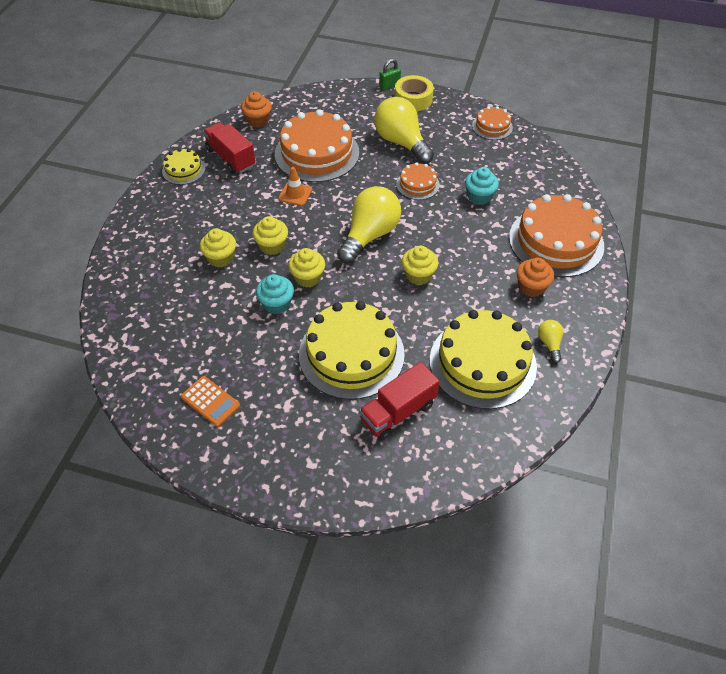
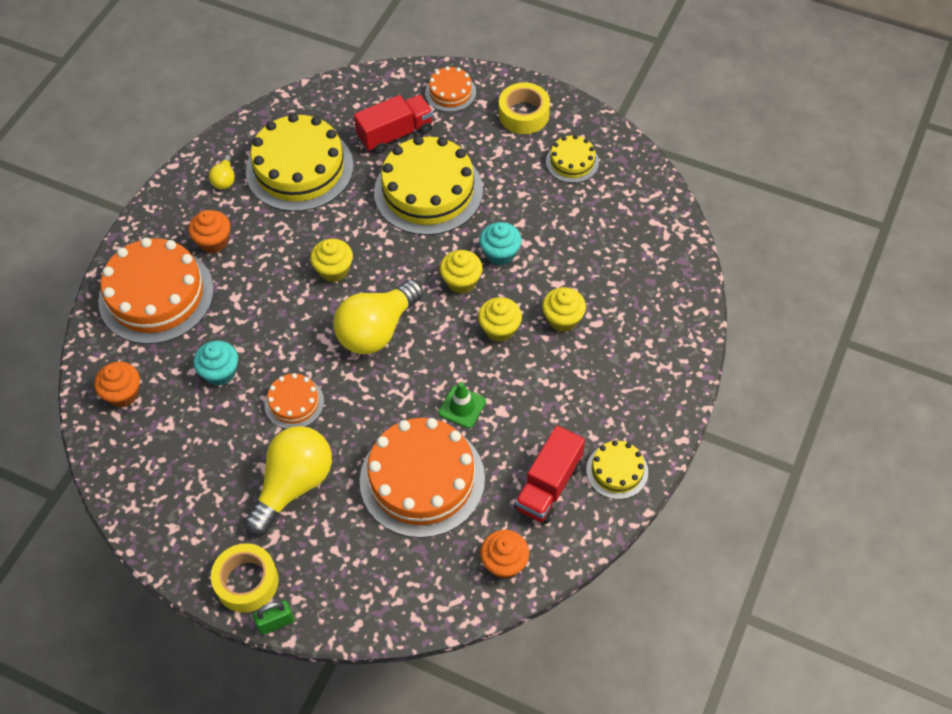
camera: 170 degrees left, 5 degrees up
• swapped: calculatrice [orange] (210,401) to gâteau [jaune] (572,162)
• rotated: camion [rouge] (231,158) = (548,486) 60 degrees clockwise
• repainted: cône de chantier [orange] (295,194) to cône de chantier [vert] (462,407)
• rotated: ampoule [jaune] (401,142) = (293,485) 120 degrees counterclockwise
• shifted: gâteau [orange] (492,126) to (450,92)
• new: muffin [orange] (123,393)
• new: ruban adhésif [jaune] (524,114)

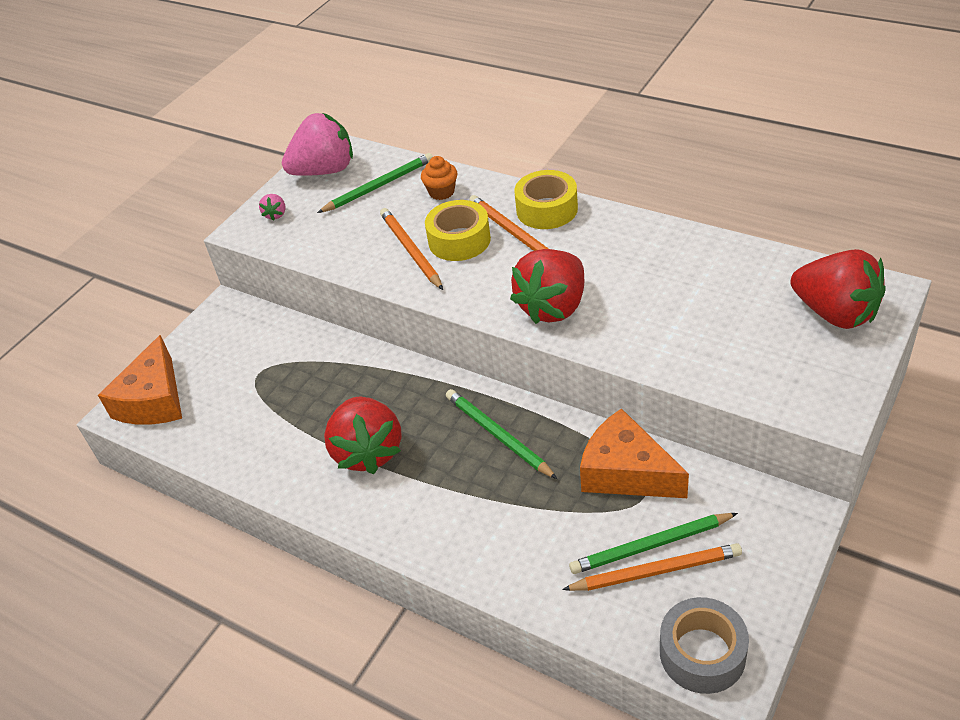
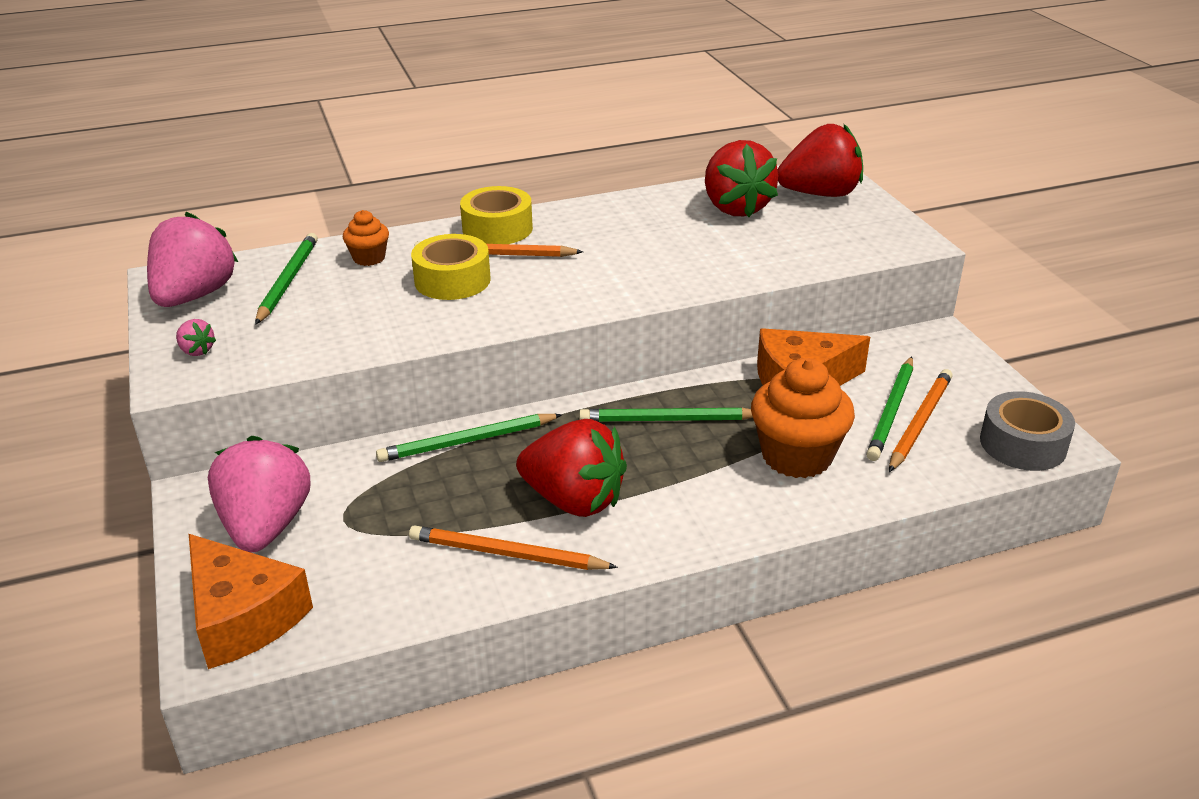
camera: 55 degrees left, 10 degrees down
• shifted: crayon [orange] (410,250) to (507,554)
• shifted: fraise [rouge] (553,307) to (735,208)
• new: fraise [rose] (266,526)
• new: crayon [vert] (467,441)
• new: muffin [orange] (797,456)

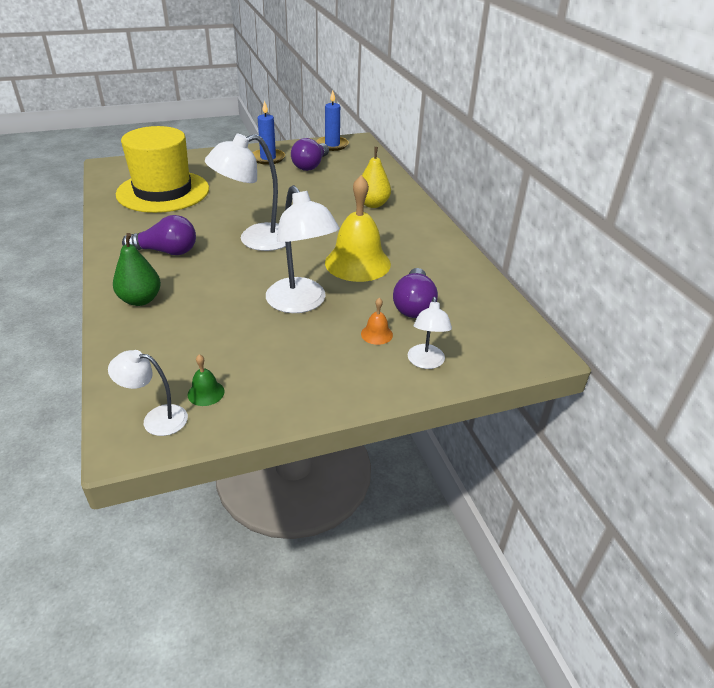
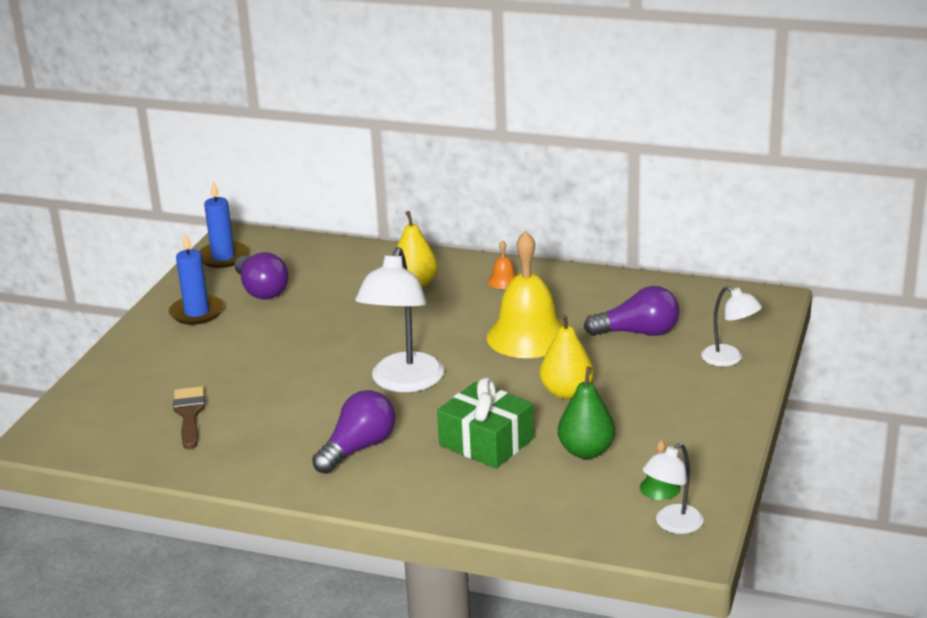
camera: 50 degrees left, 10 degrees down
• shifted: poire [vert] (140,300) to (586,451)
• swapped: chapeau [jaune] (163,191) to pinceau [marron] (189,414)
• swapped: lampe [blanc] (301,303) to poire [jaune] (566,392)
• shifted: cloche [orange] (376,334) to (503,281)
• rotated: ampoule [violet] (414,305) = (638,333) 45 degrees counterclockwise
• new: cadeau [vert] (486,442)

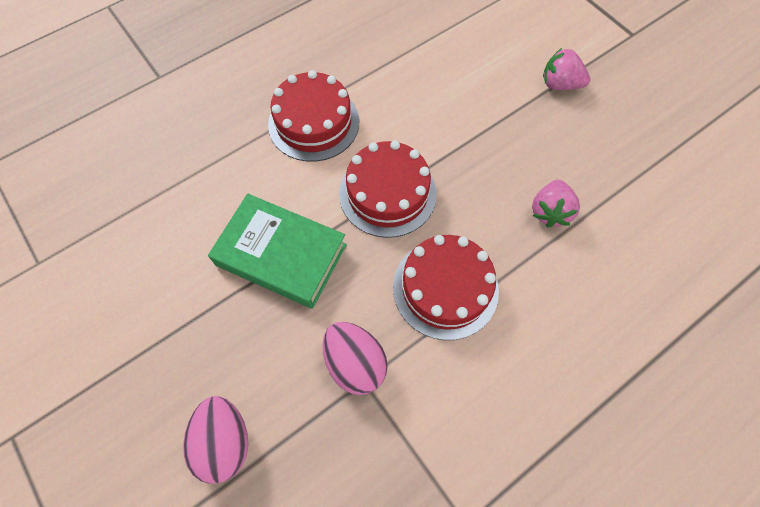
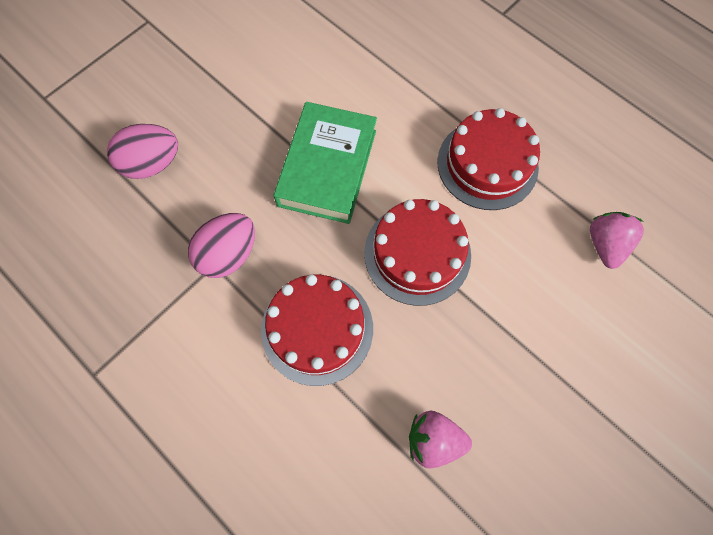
camera: 80 degrees right, 5 degrees up
• shifted: fraise [rose] (559,84) to (605,244)

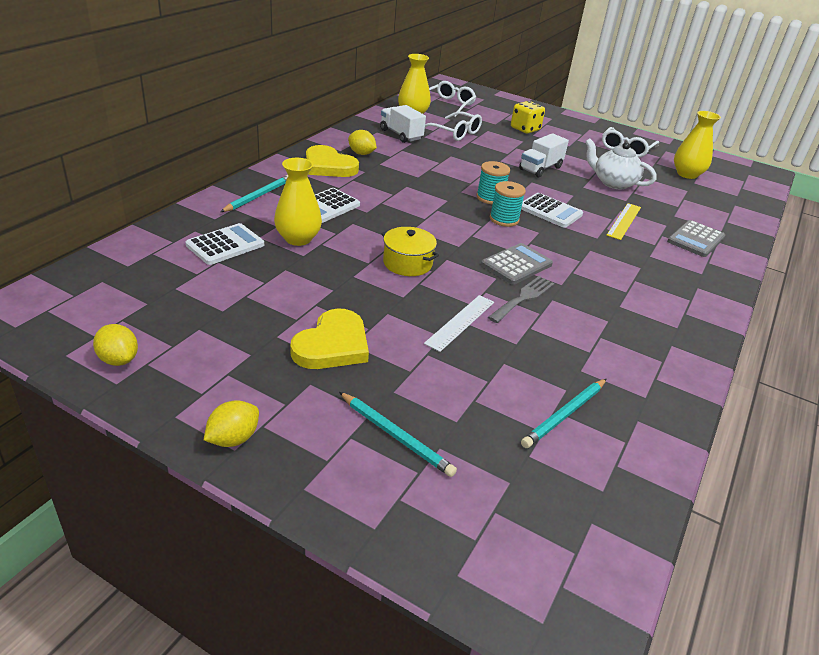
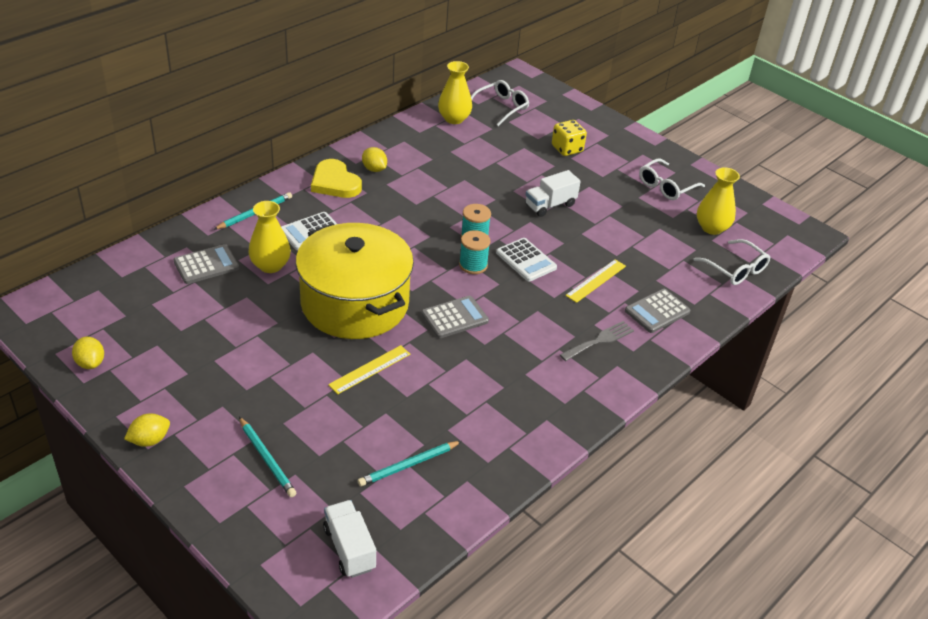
camera: 15 degrees right, 5 degrees up
• repainted: calculatrice [blanc] (225,245) to calculatrice [gris] (206,265)
• gone: cœur [jaune] (332,345)
• shifted: camion [blanc] (401,135) to (349,548)
• scaled: marmite [jaune] (407,263) = (355,303) x2.42
• repainted: règle [blanc] (460,322) to règle [jaune] (370,369)
• shifted: lunettes [blanc] (455,133) to (736,269)
• shifted: fourchette [gris] (523,298) to (599,340)
• gone: théière [blanc] (613,183)

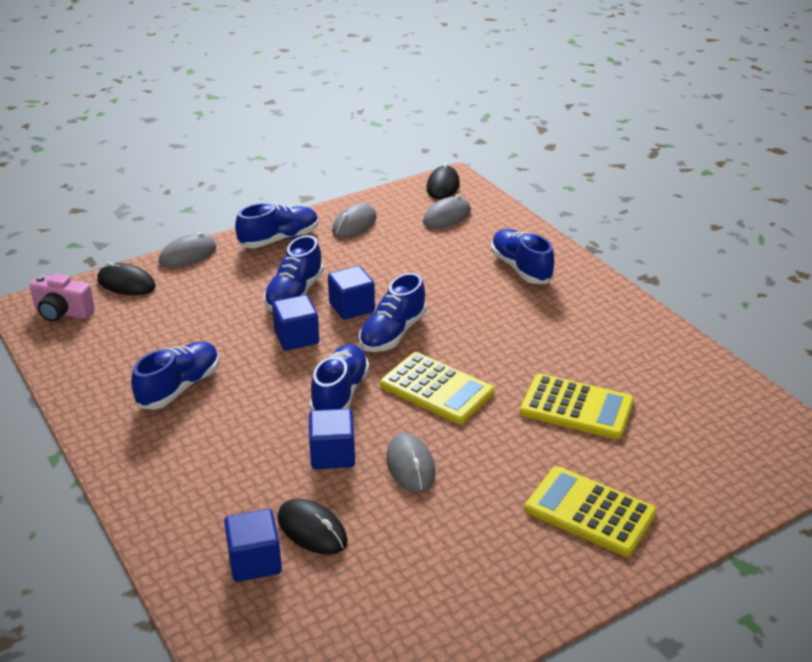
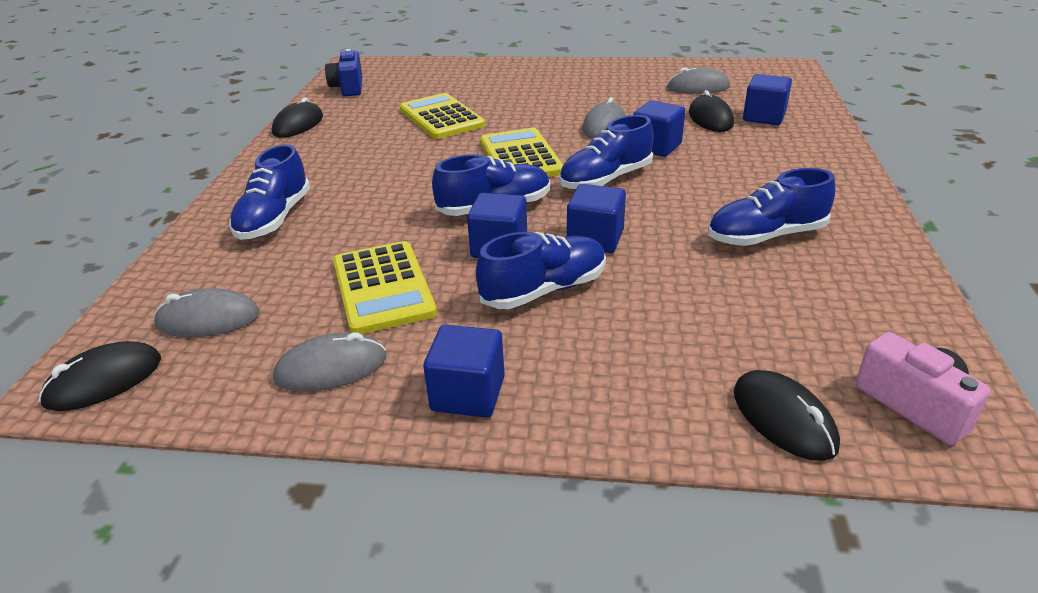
camera: 140 degrees left, 0 degrees up
• shifted: souris [gris] (188,255) to (698,87)
• swapped: chaussure [bleu] (279,239) to cube [bleu] (468,394)
• shifted: calculatrice [jaune] (590,512) to (383,288)
• new: souris [noir] (298,124)
• new: appareil photo [bleu] (348,87)

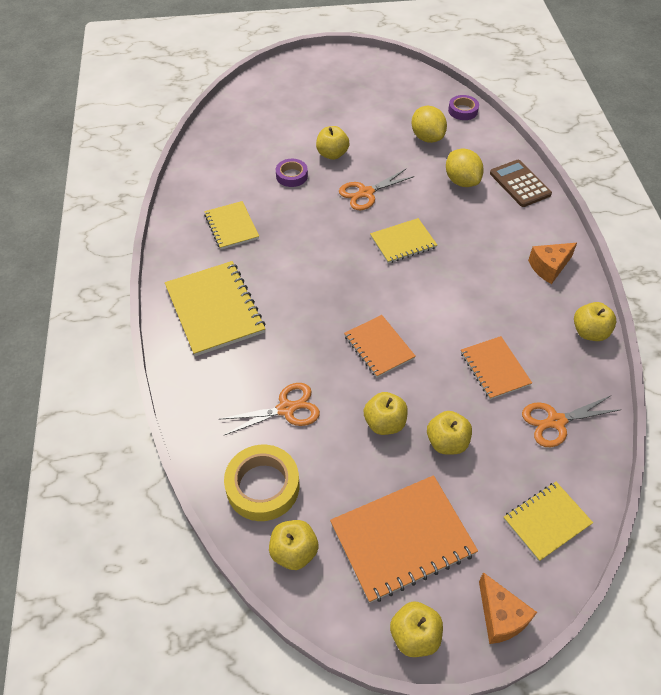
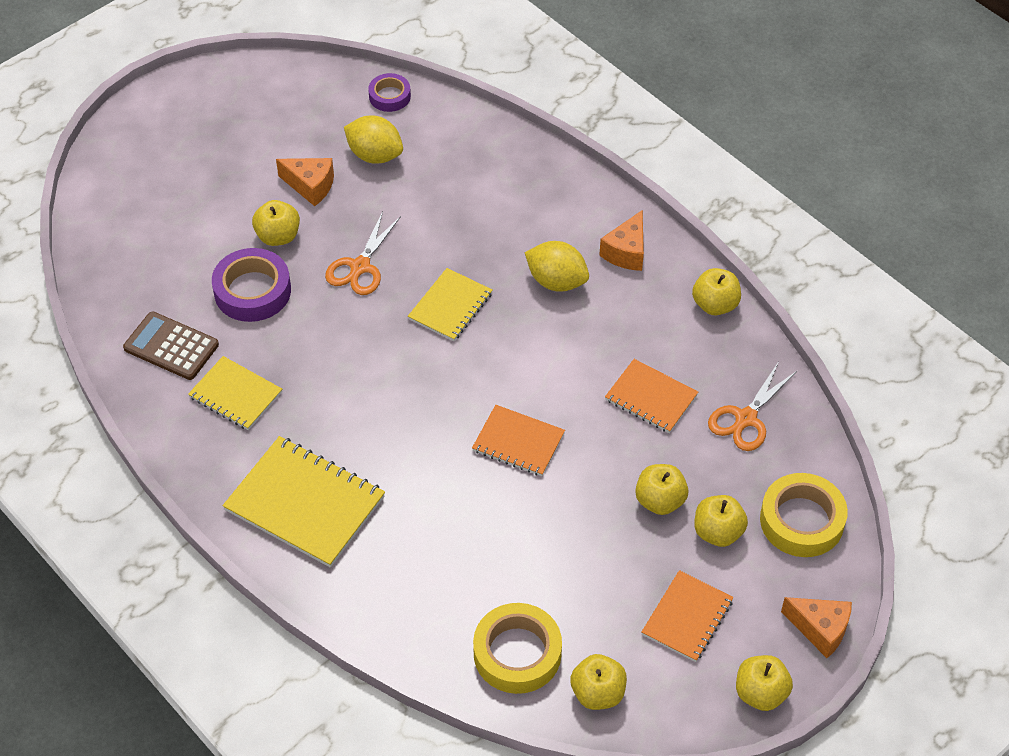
camera: 35 degrees left, 0 degrees up
• gone: ciseaux [orange] (286,409)
• scaled: ruban adhésif [violet] (291,176) = (252,291) x1.69
• scaled: carnet [orange] (402,539) = (687,617) x0.60
• shifted: pomme [jaune] (384,423) to (718,532)
• shifted: citron [jaune] (461,181) to (556,281)
• shifted: calculatrice [marron] (520,184) to (171,346)
• swapped: carnet [jaune] (546,521) to ruban adhésif [jaune] (802,520)
• new: fromage [orange] (310,186)

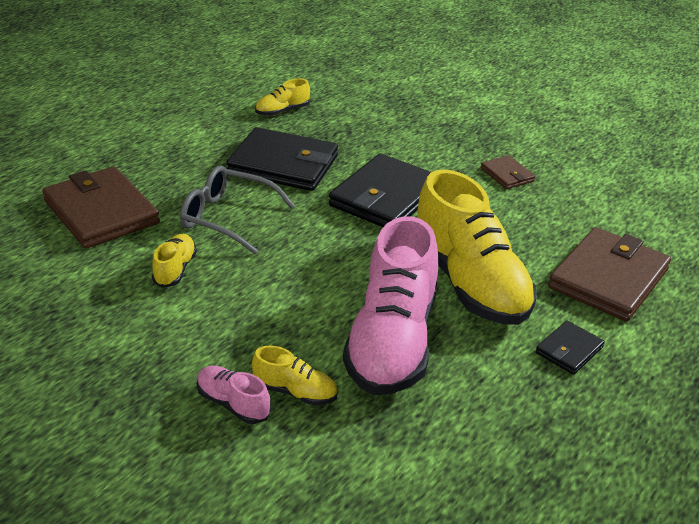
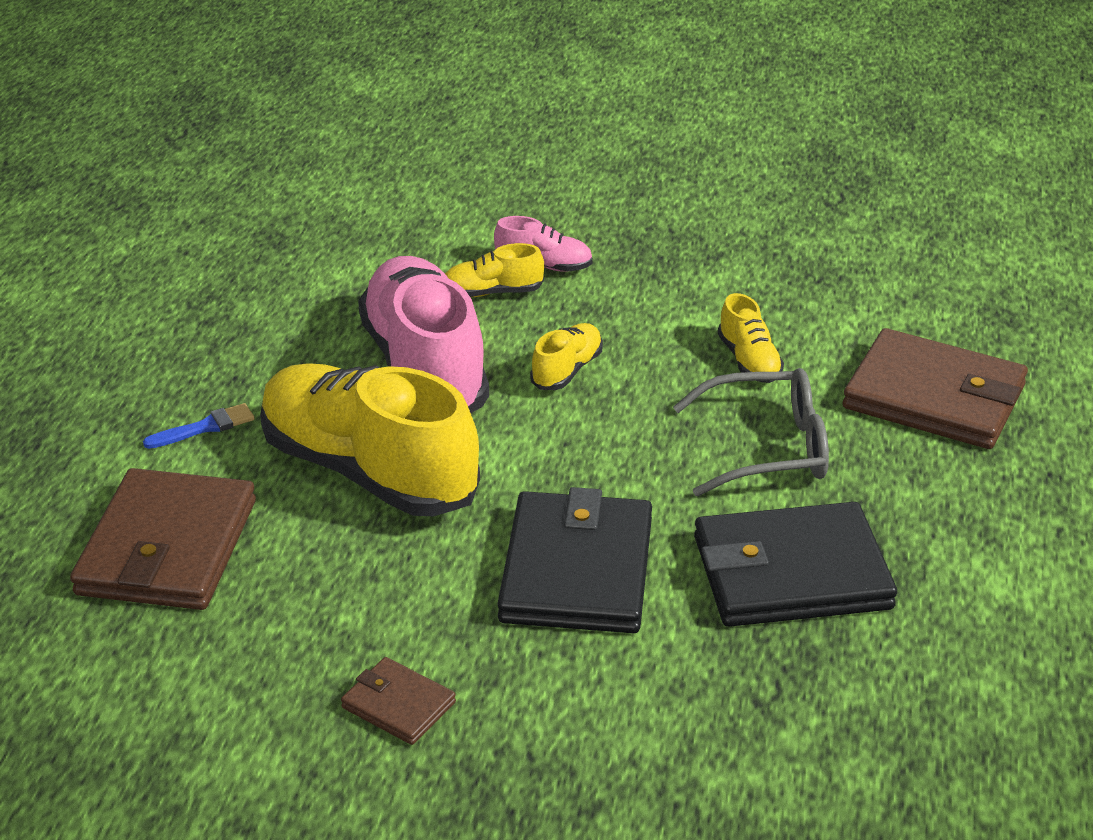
camera: 155 degrees right, 0 degrees up
• shifted: chaussure [jaune] (282,111) to (567,370)
• swapped: portefeuille [noir] (569,350) to pinceau [bleu] (205,427)

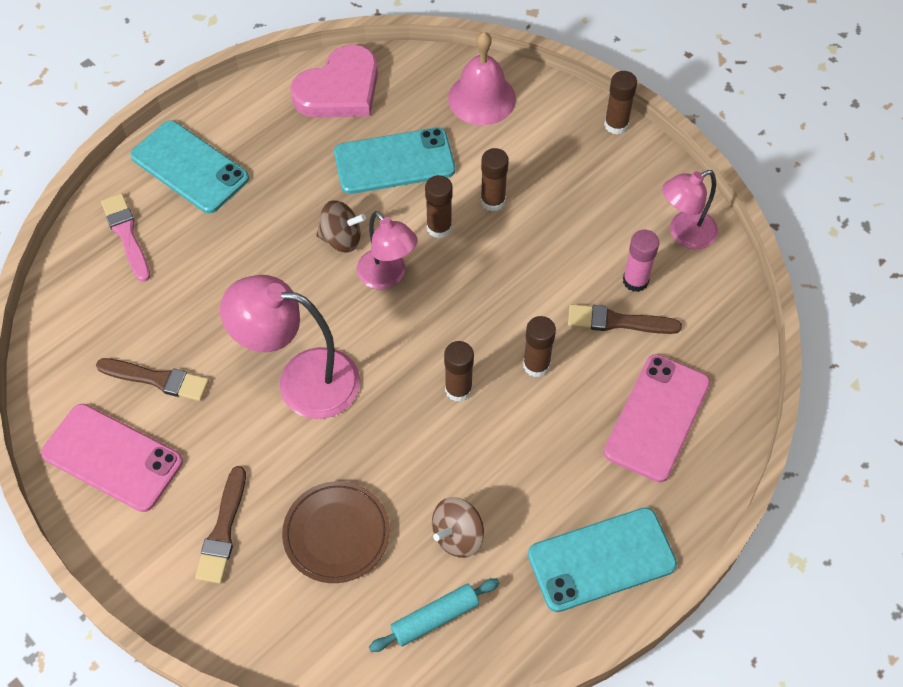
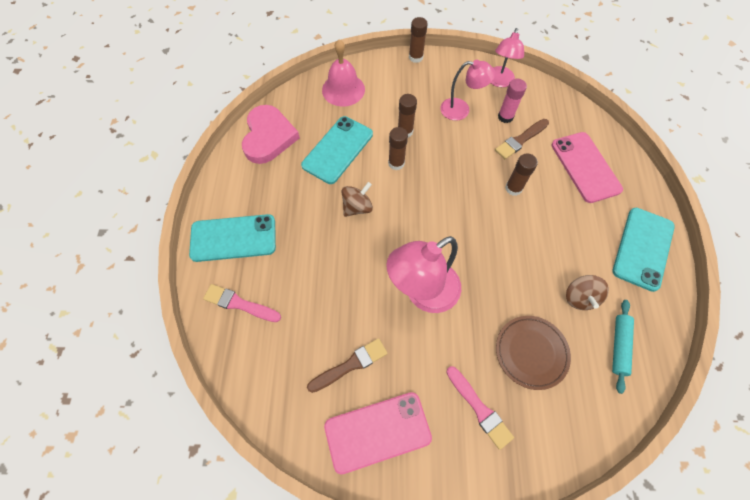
camera: 45 degrees left, 5 degrees up
• repainted: pinceau [marron] (223,530) to pinceau [rose] (479,409)
• shifted: lampe [rose] (387,276) to (461,110)
• gone: bâton de colle [marron] (458,389)

